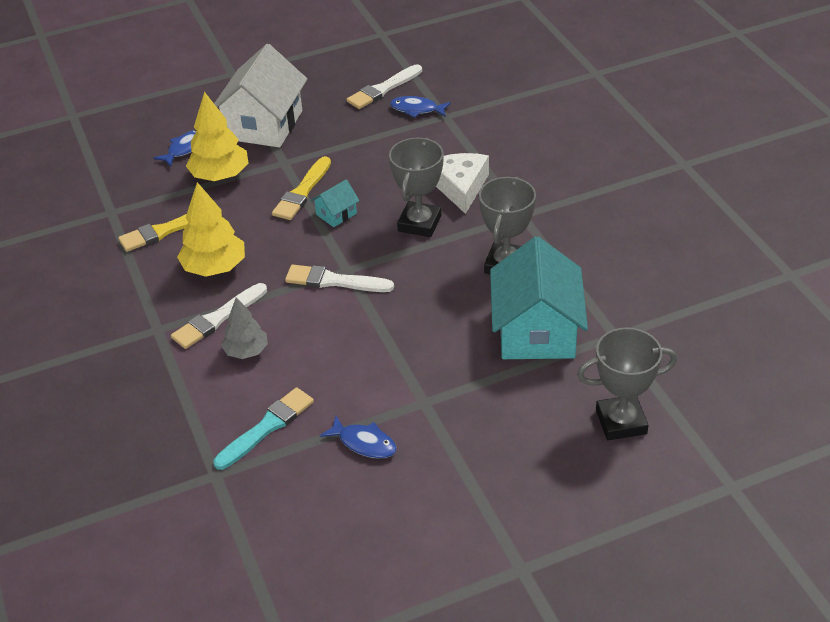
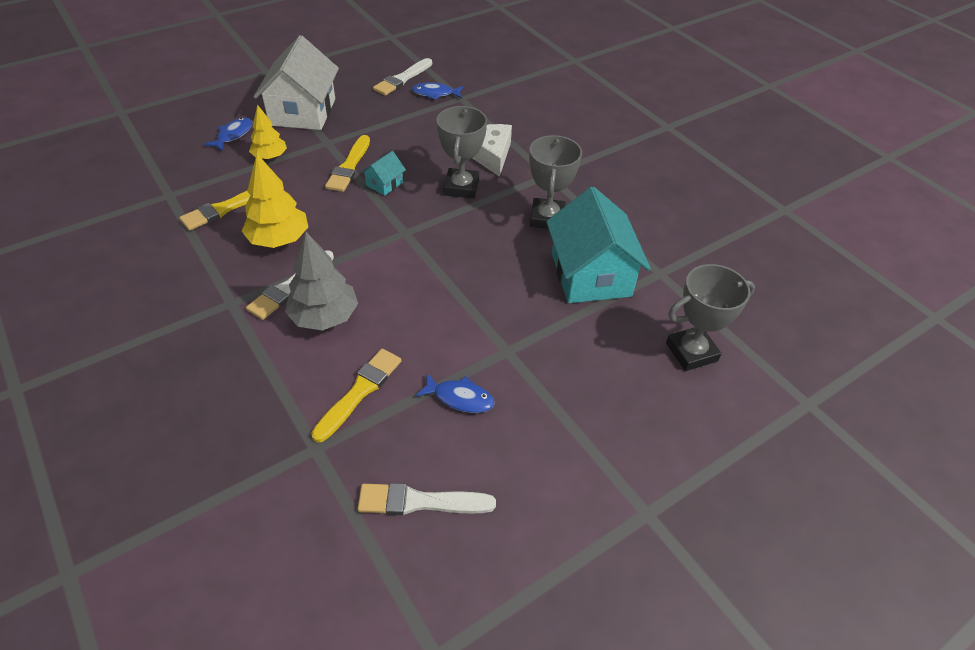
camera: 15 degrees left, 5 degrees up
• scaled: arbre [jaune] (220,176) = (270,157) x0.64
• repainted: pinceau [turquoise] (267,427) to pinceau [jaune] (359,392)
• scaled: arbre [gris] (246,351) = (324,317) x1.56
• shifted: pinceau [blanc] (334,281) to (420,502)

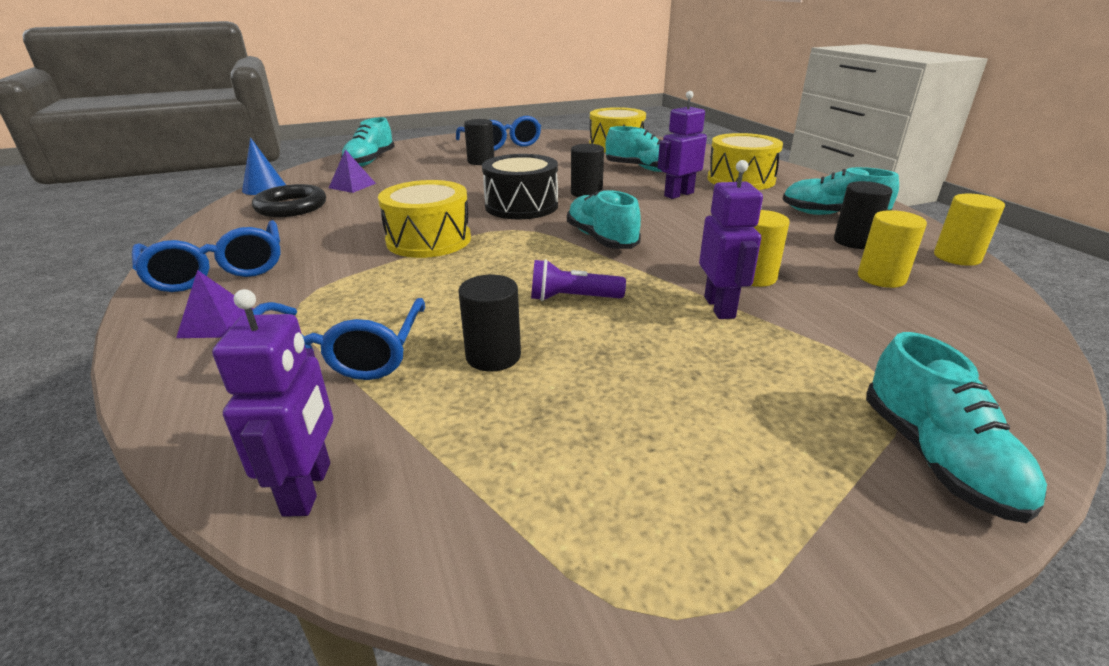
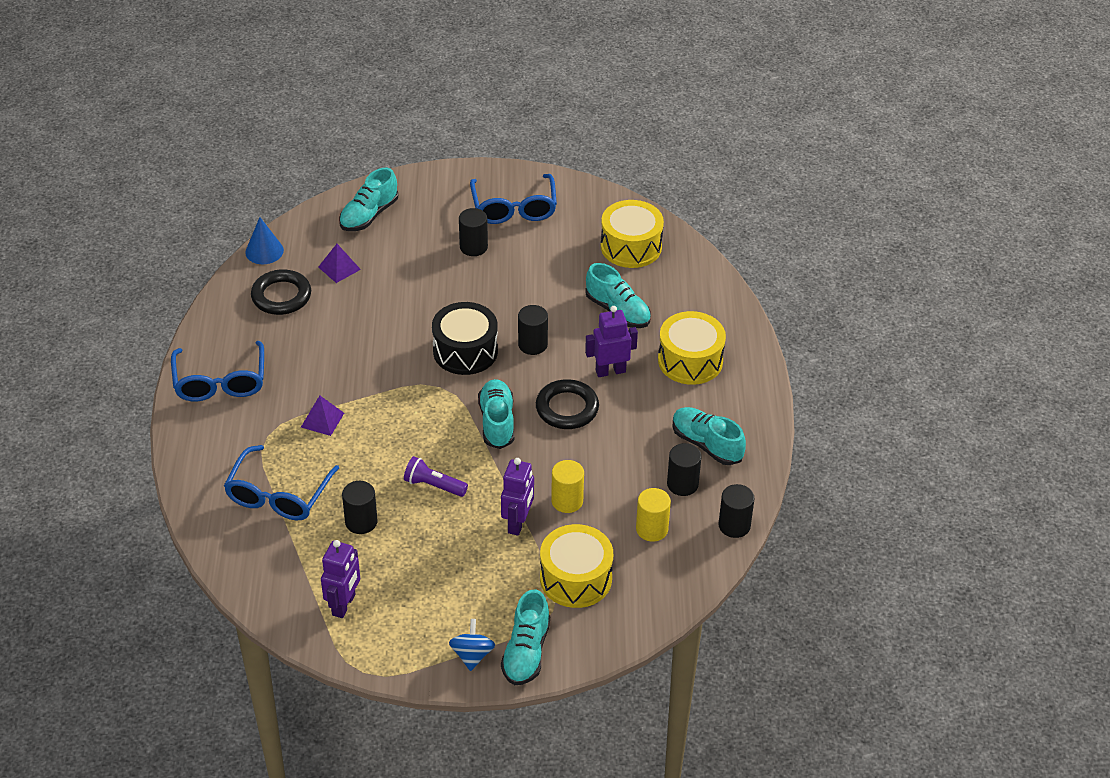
camera: 20 degrees right, 15 degrees up
• shifted: pyramide [violet] (217,323) to (322,420)
• shifted: robot [violet] (308,488) to (344,605)
• shifted: tambour [jaune] (429,240) to (576,578)
• repainted: cylindre [jaune] (957,257) to cylindre [noir] (734,525)
• new: toupie [bleu] (472,655)
• new: anneau [noir] (567,408)

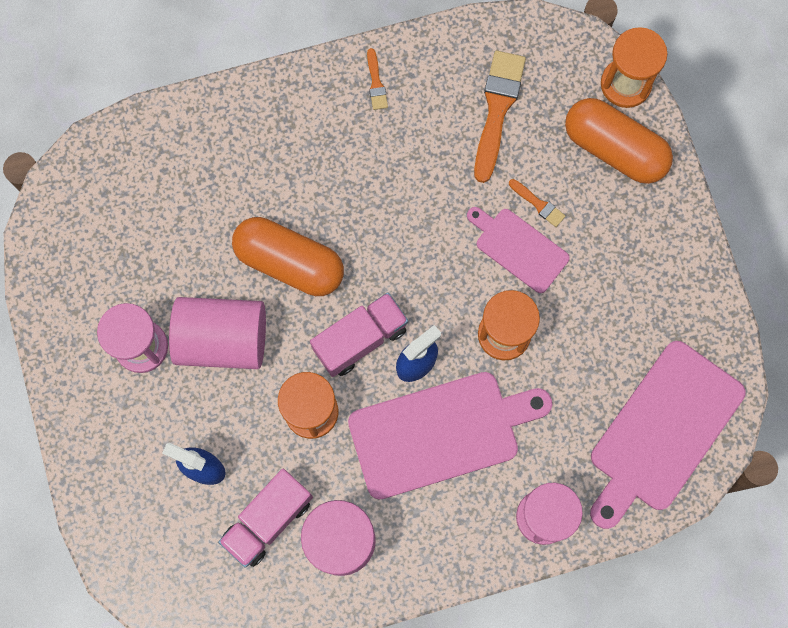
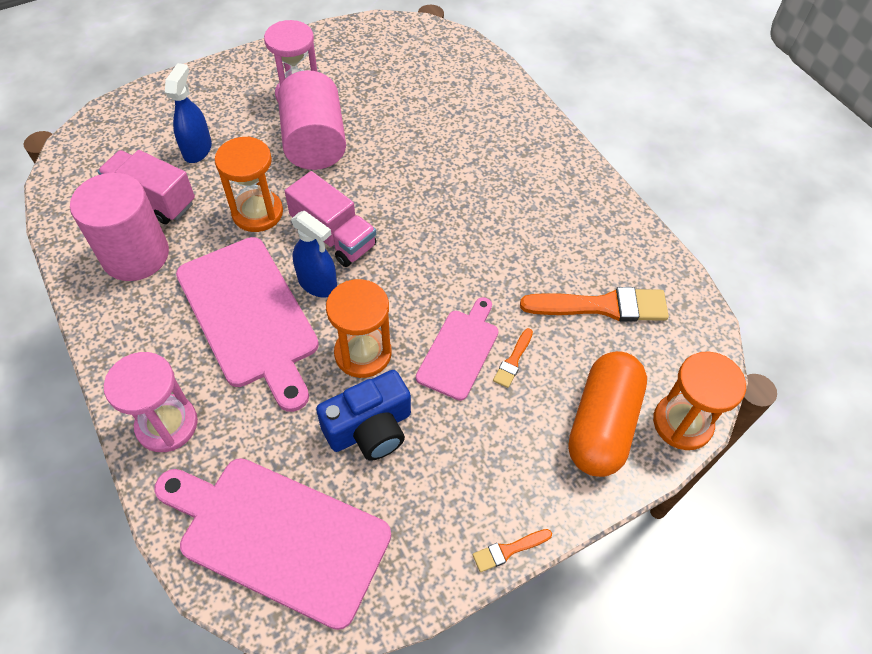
camera: 75 degrees right, 20 degrees down
• gone: gélule [orange] (289,262)
• shifted: pinceau [orange] (376,83) to (508,550)
• new: appareil photo [bleu] (370,428)

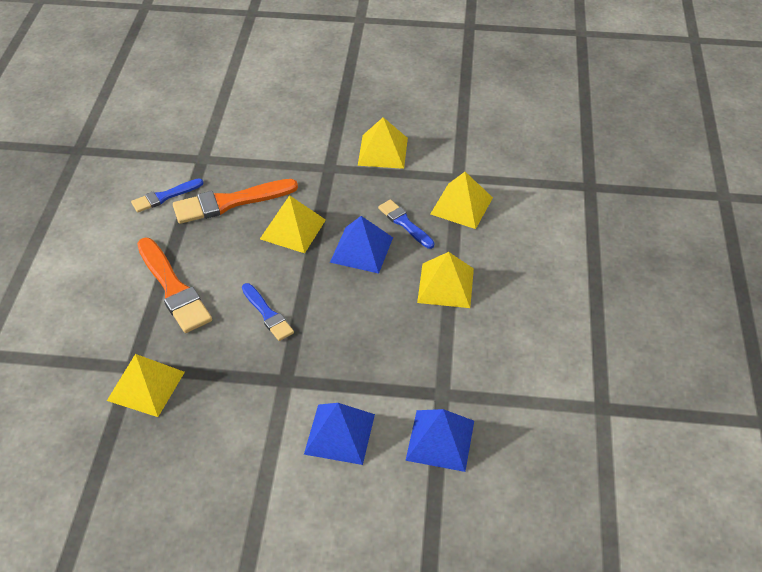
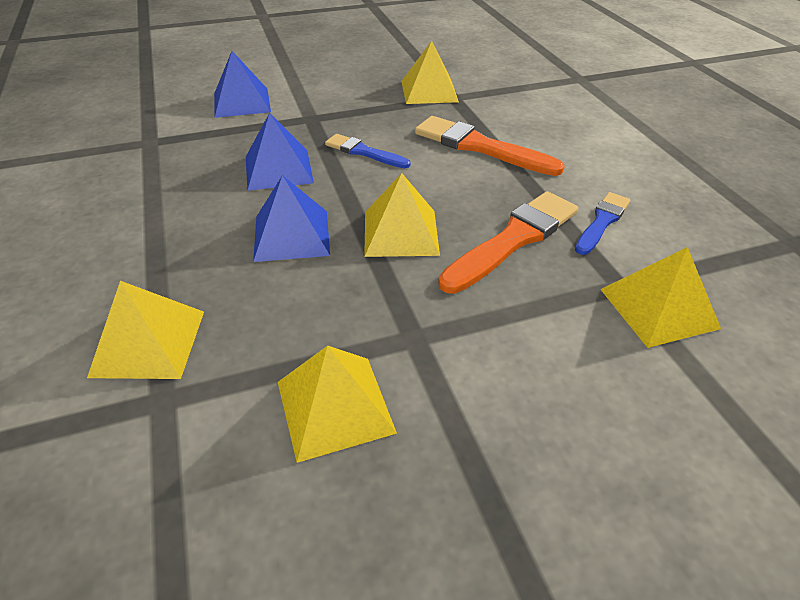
camera: 155 degrees right, 5 degrees down
• gone: pinceau [bleu] (404,223)
• shifted: pyramide [bleu] (440,440) to (278,169)
• shifted: pyramide [jaune] (445,285) to (658,308)

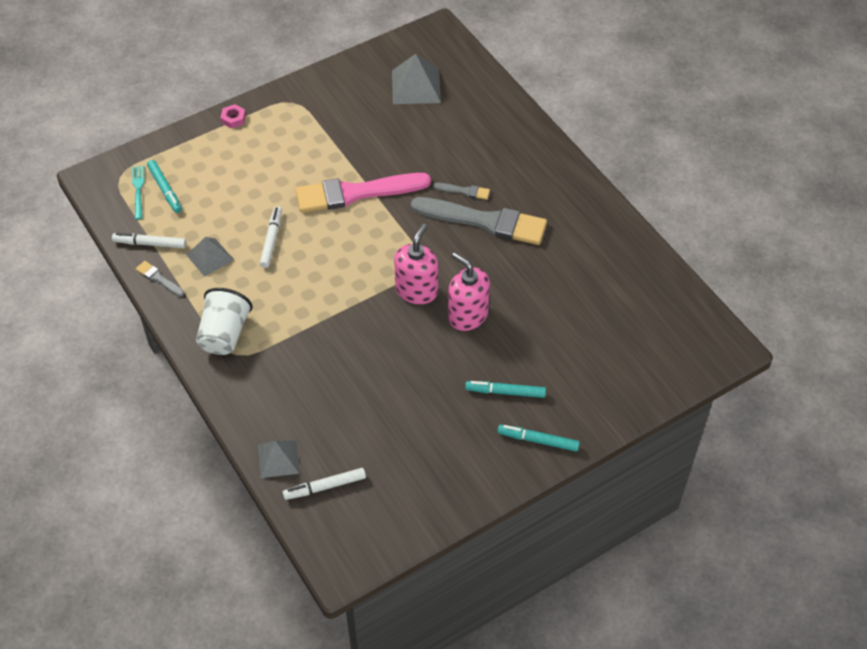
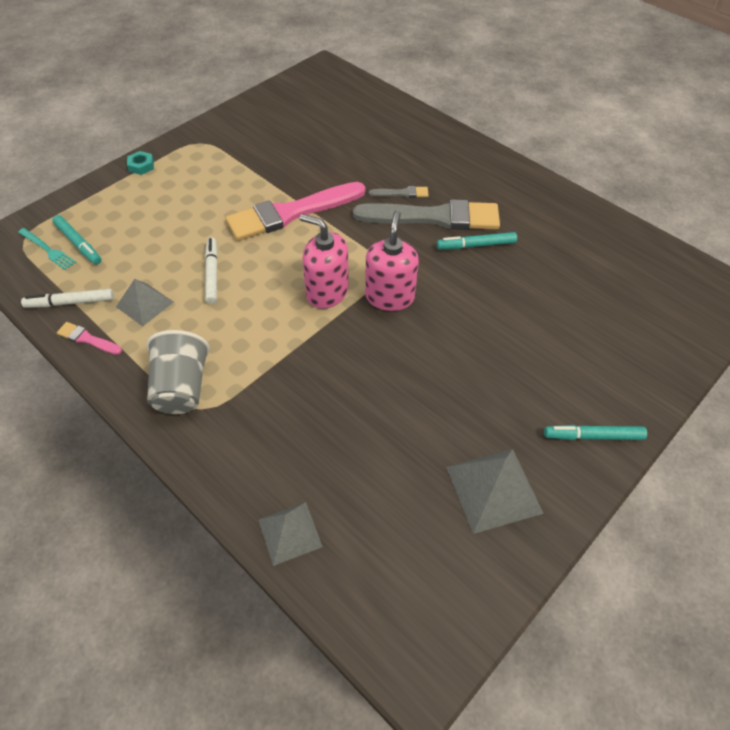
camera: 15 degrees left, 0 degrees up
• rotated: fourchette [turquoise] (138,190) = (47,250) 150 degrees clockwise
• repainted: pinceau [gris] (158,278) to pinceau [rose] (87,339)
• repainted: gobelet [blanc] (224,334) to gobelet [gris] (182,388)
• repainted: écrou [rose] (233,119) to écrou [turquoise] (141,166)
• gone: feutre [blanc] (325,487)
• shifted: pyramide [gris] (416,86) to (494,489)
• shifted: distributeur de savon [rose] (468,315) to (327,292)
• shifted: feutre [turquoise] (505,392) to (476,245)

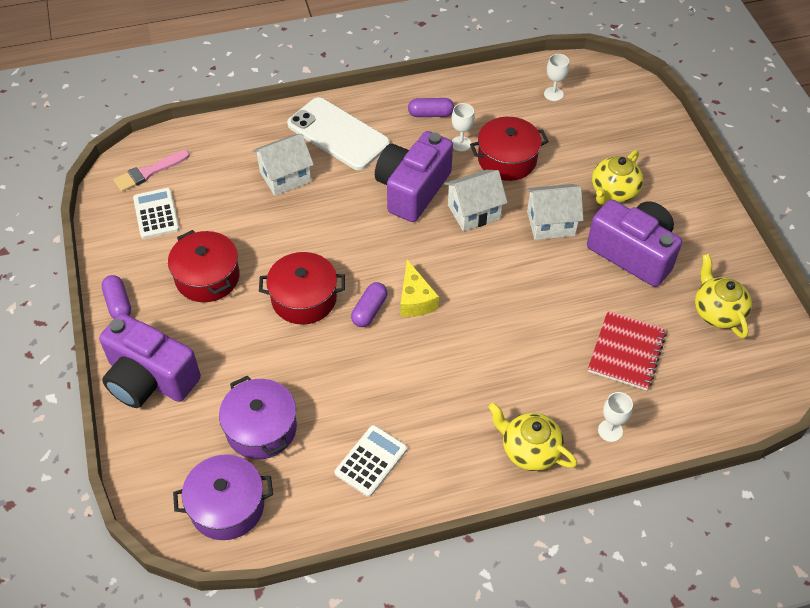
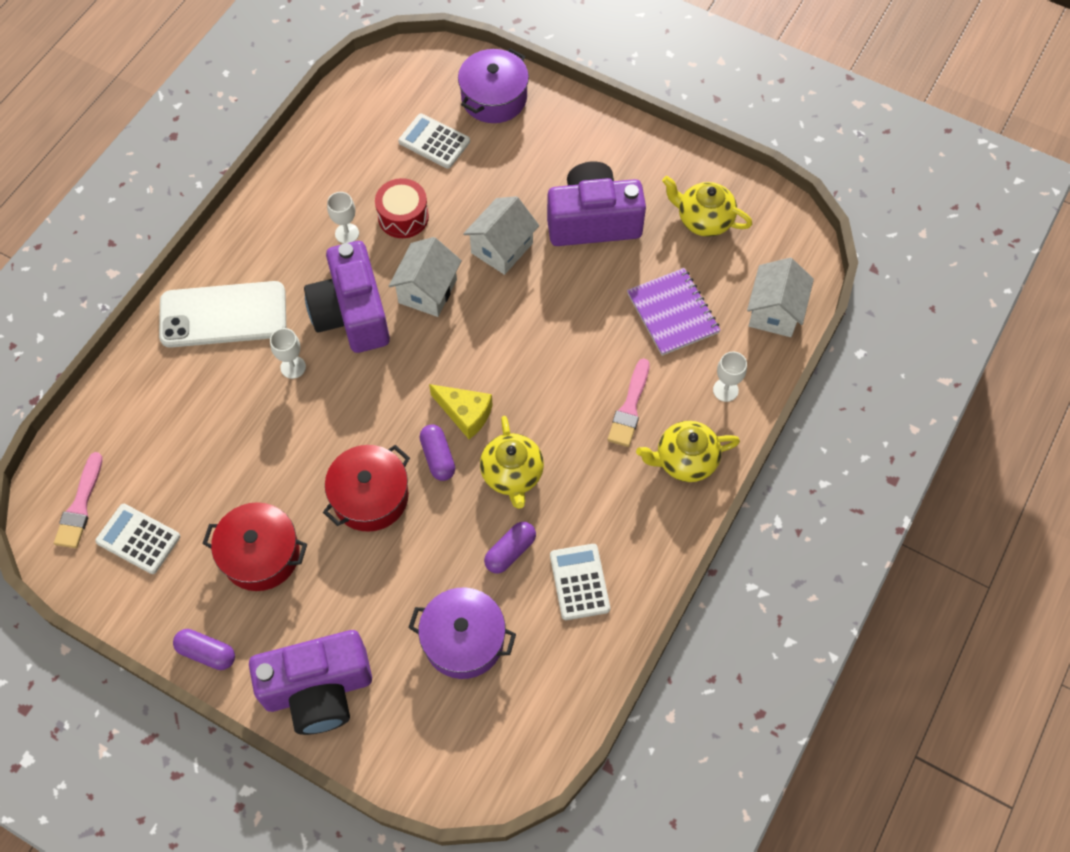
camera: 45 degrees left, 10 degrees up
• shifted: marmite [violet] (227,506) to (494,98)
• shifted: maison [blanc] (285,177) to (774,312)
• shifted: gélule [violet] (430,114) to (510,551)
• swapped: marmite [rouge] (507,159) to tambour [rouge] (403,217)
• shifted: verre à pied [blanc] (553,94) to (293,367)
• repainted: carnet [rouge] (626,352) to carnet [violet] (673,313)
• shifted: théière [jaune] (613,191) to (512,474)
• new: calculatrice [blanc] (434,142)
• new: pinceau [rose] (630,407)

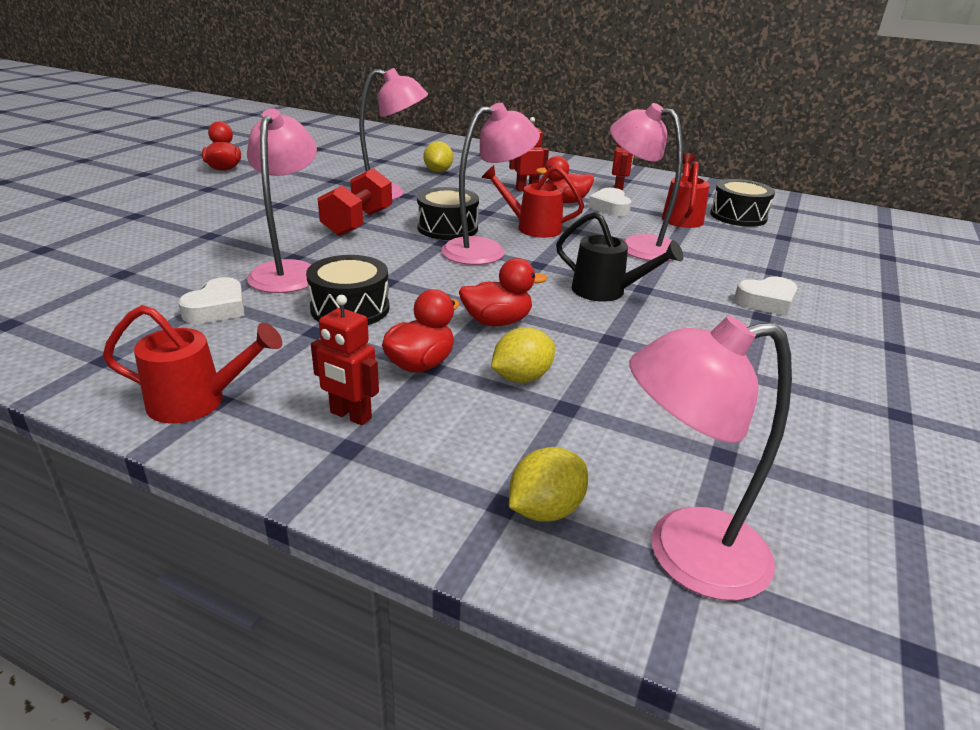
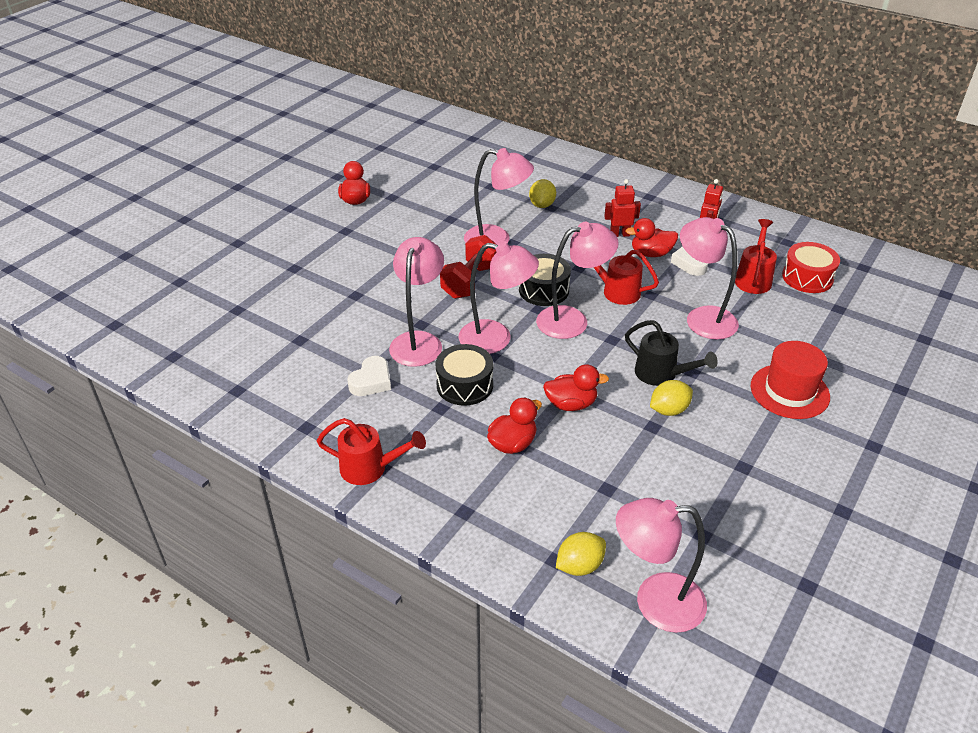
camera: 10 degrees right, 10 degrees up
• gone: robot [rouge] (350,415)
• shifted: citron [jaune] (521,378) to (669,410)
• repainted: tambour [noir] (738,216) to tambour [rouge] (807,277)
• swapped: cœur [blanc] (766,301) to chapeau [rouge] (789,391)
• new: lampe [rose] (496,338)

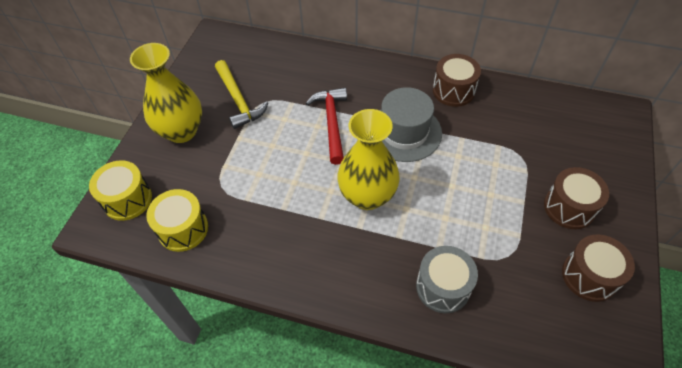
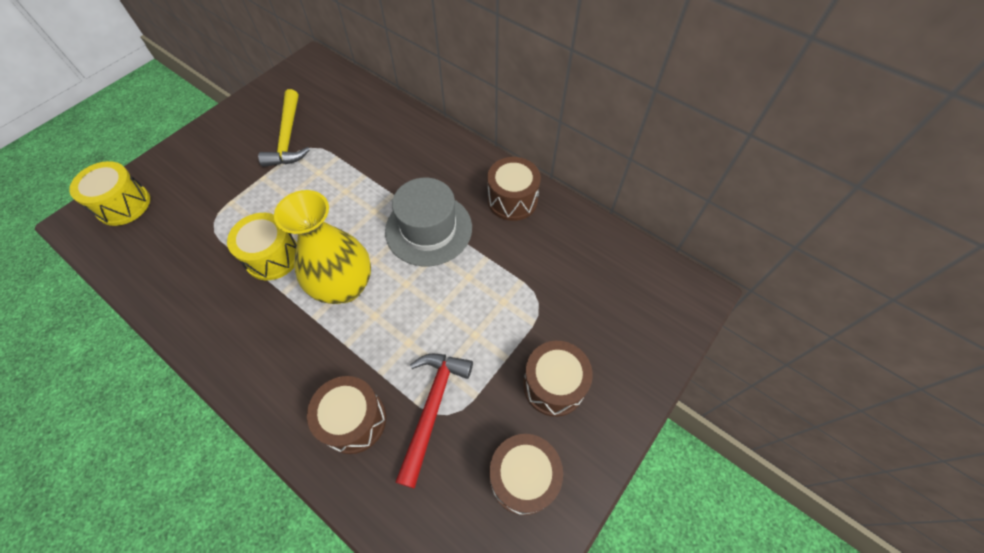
camera: 20 degrees right, 5 degrees up
• gone: vase [jaune] (181,131)
• shifted: tambour [jaune] (183,229) to (272,256)
• shifted: marteau [rouge] (332,123) to (432,408)
• repainted: tambour [gris] (443,287) to tambour [marron] (354,420)

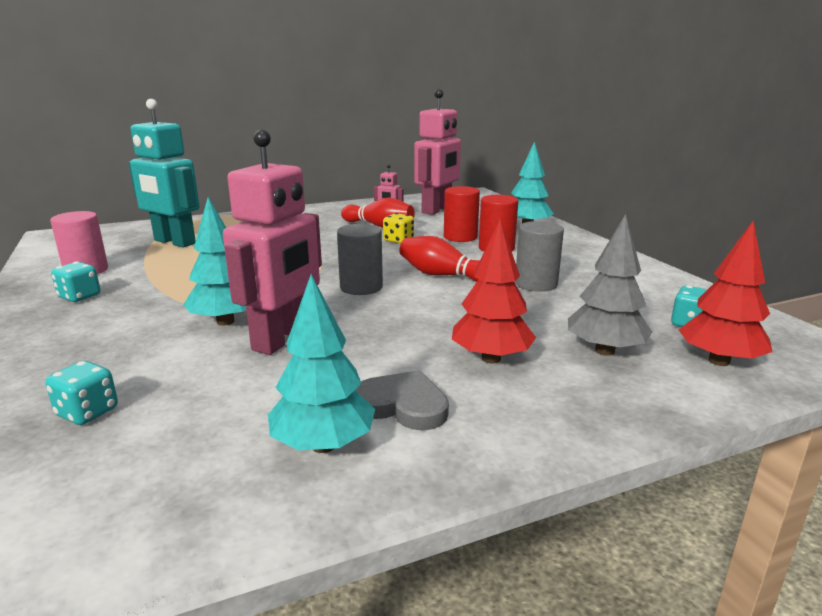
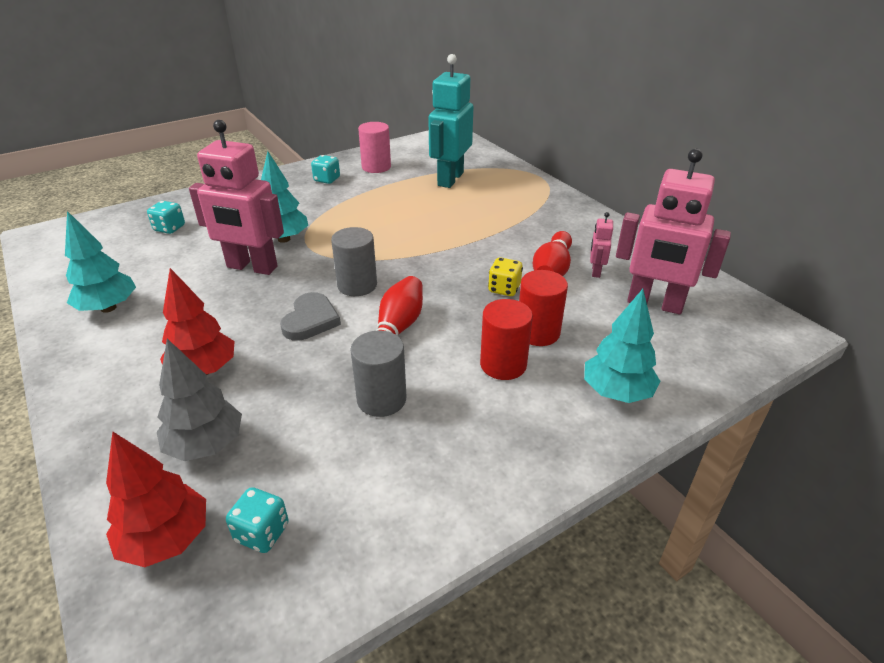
camera: 80 degrees right, 15 degrees up
• shifted: cœur [gris] (402,405) to (310,320)

